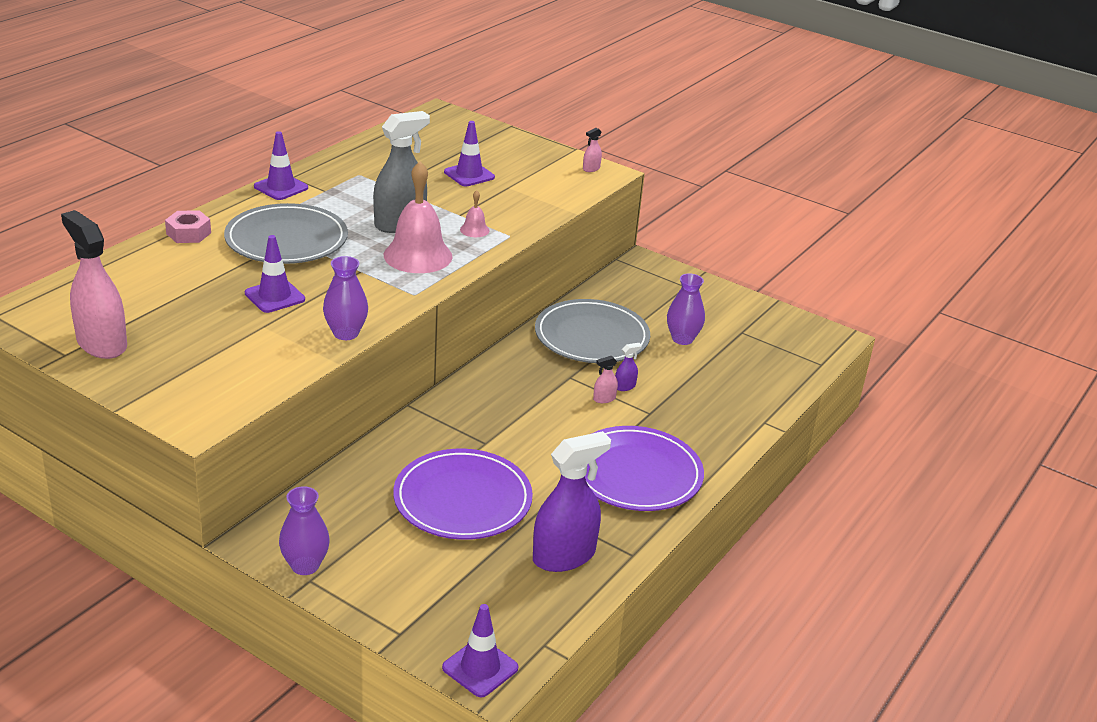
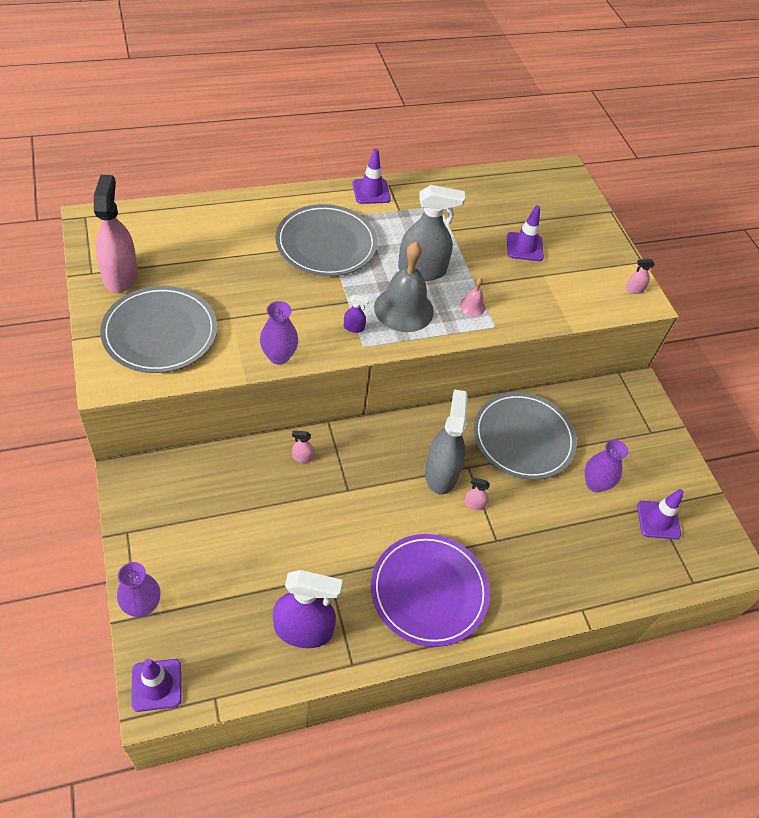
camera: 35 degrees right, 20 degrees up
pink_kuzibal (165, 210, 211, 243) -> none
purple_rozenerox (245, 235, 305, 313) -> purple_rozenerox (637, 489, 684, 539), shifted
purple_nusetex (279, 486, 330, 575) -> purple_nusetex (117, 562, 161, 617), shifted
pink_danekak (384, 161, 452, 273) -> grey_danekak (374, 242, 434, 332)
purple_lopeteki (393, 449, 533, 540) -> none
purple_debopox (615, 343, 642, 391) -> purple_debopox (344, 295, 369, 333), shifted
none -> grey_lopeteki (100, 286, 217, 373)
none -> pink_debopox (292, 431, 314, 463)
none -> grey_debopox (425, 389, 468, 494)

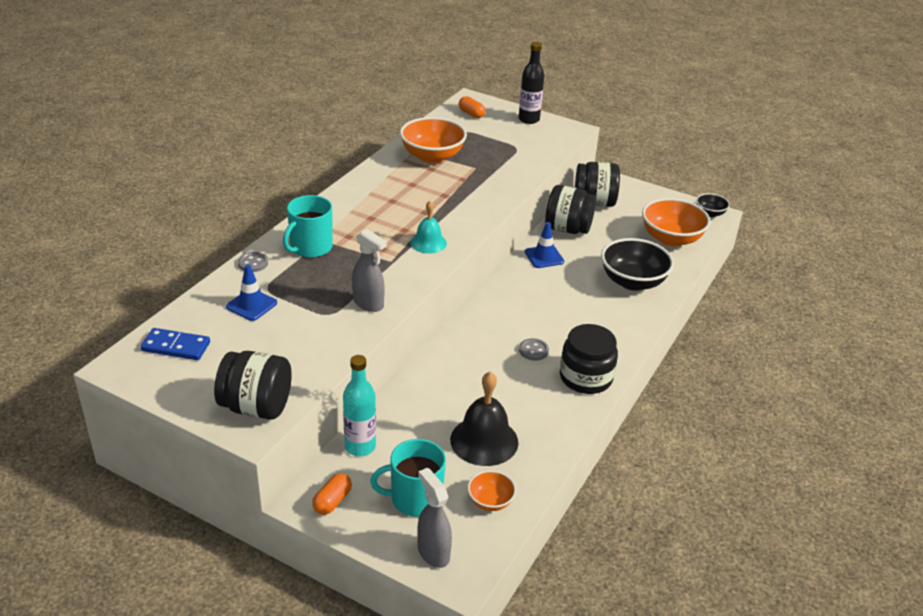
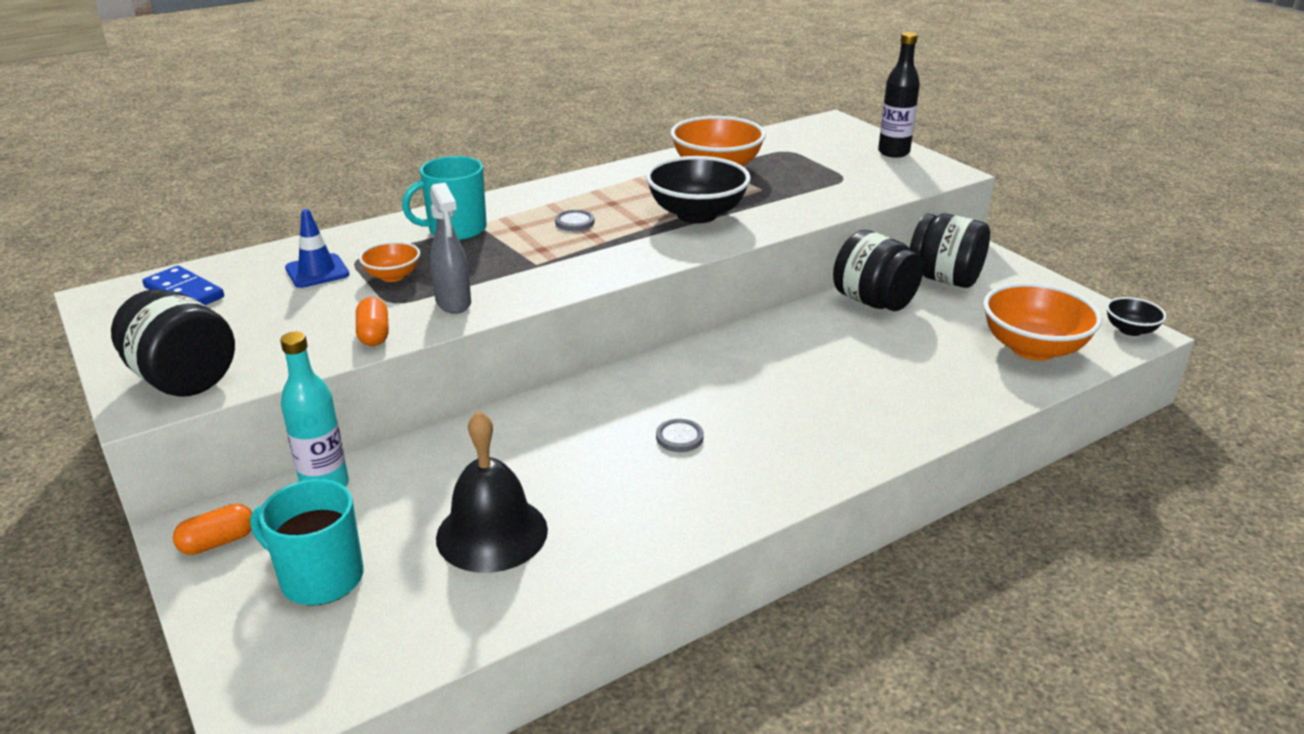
camera: 30 degrees right, 5 degrees down
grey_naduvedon (238, 252, 268, 272) -> grey_naduvedon (555, 210, 595, 231), shifted
turquoise_danekak (410, 201, 447, 254) -> none
grey_debopox (417, 468, 452, 568) -> none
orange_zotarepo (459, 96, 486, 118) -> orange_zotarepo (356, 297, 389, 346), shifted
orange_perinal (467, 470, 516, 511) -> orange_perinal (359, 241, 420, 282), shifted
blue_rozenerox (525, 222, 564, 268) -> none
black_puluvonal (560, 324, 618, 394) -> none
black_perinal (601, 238, 674, 291) -> black_perinal (646, 156, 751, 223), shifted

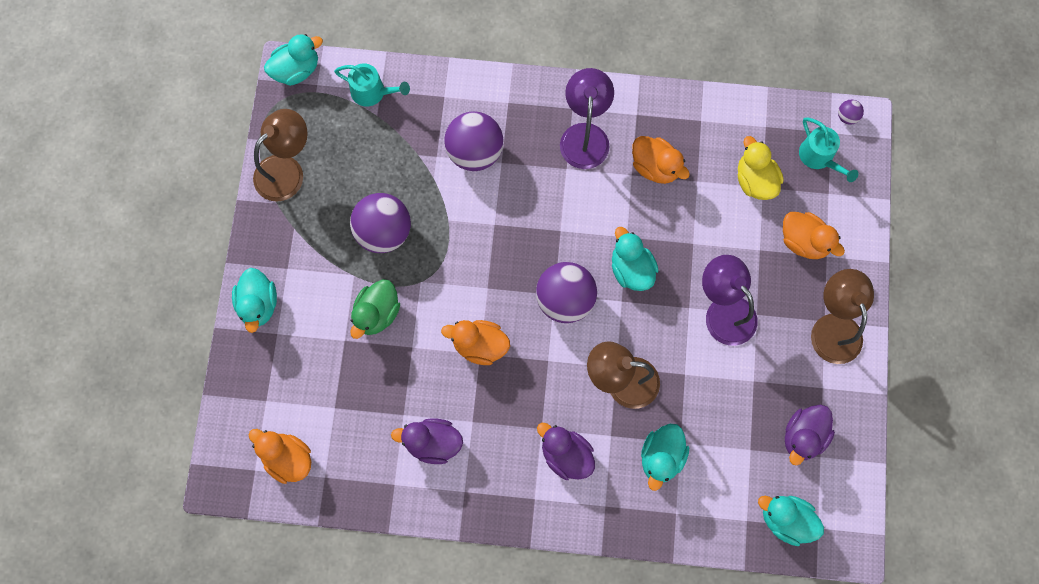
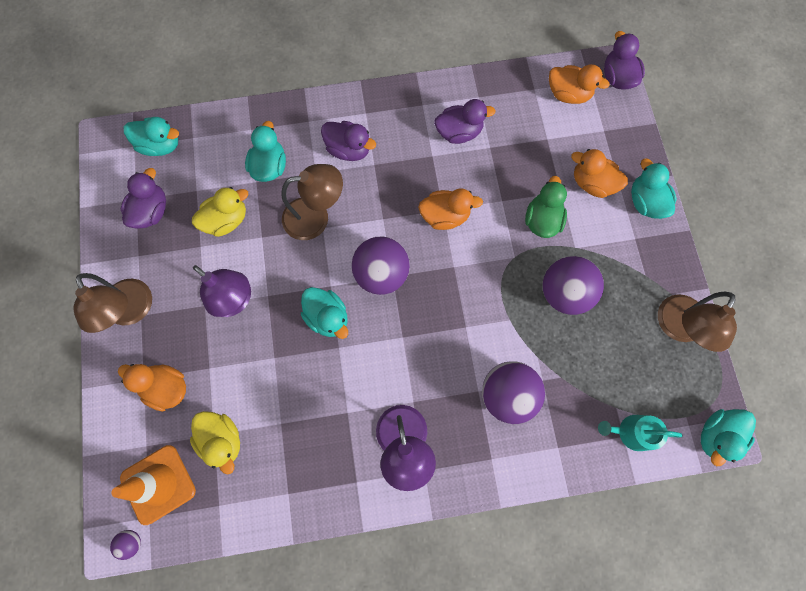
camera: 165 degrees right, 0 degrees up
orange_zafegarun (632, 136, 690, 184) -> orange_zafegarun (571, 149, 628, 198), shifted
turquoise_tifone (799, 118, 858, 182) -> orange_rozenerox (111, 445, 196, 525)
none -> yellow_zafegarun (192, 187, 249, 237)
none -> purple_zafegarun (604, 31, 645, 90)

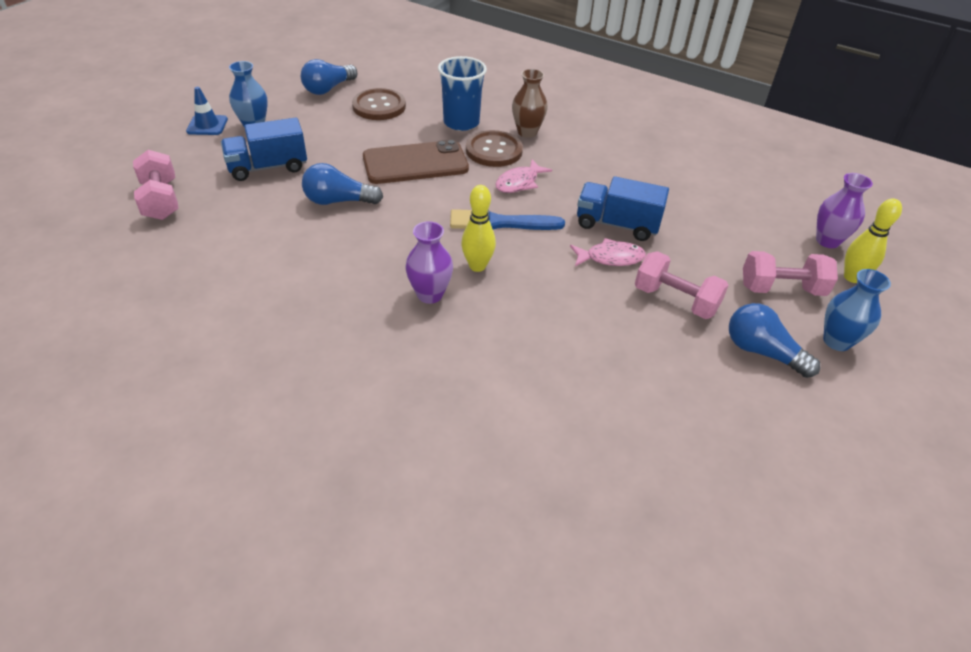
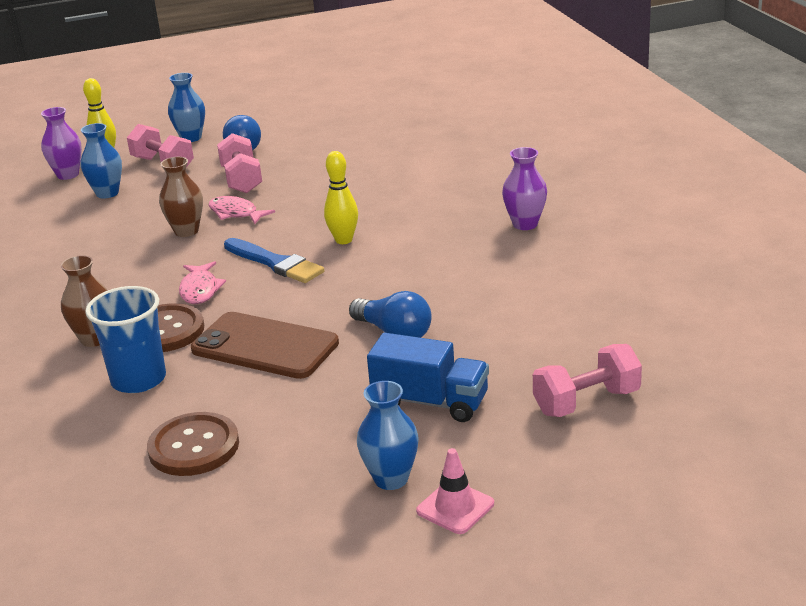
camera: 135 degrees left, 15 degrees down
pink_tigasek (133, 150, 178, 220) -> pink_tigasek (533, 344, 642, 417), 45 degrees clockwise
blue_rozenerox (186, 87, 228, 135) -> pink_rozenerox (416, 448, 494, 534)
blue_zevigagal (301, 59, 357, 95) -> none
purple_nusetex (405, 221, 453, 304) -> purple_nusetex (502, 147, 547, 230), shifted
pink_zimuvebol (495, 159, 552, 193) -> pink_zimuvebol (179, 261, 226, 304), 90 degrees clockwise
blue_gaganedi (577, 176, 669, 241) -> brown_nusetex (159, 157, 203, 237)
none -> blue_nusetex (80, 123, 122, 199)

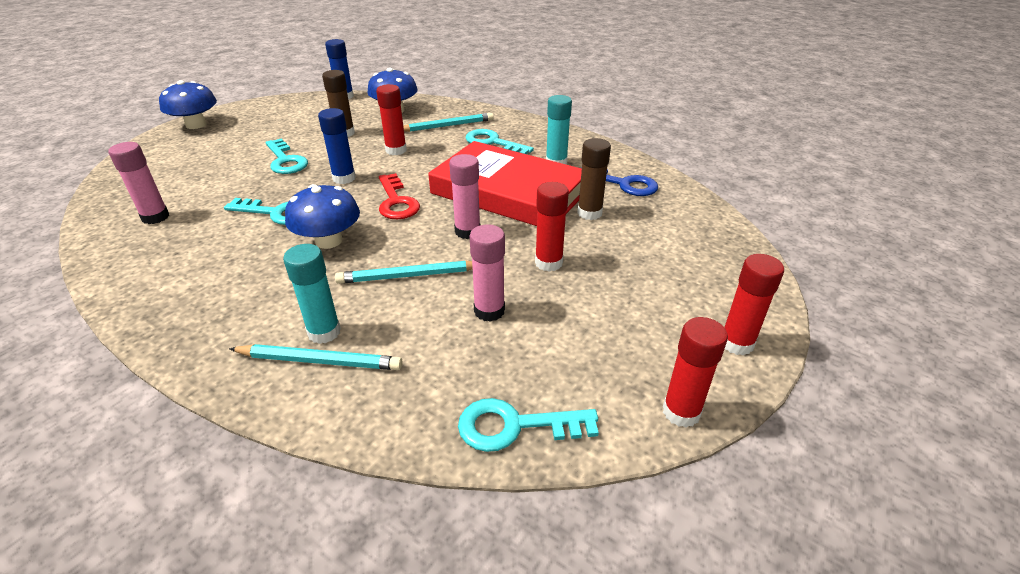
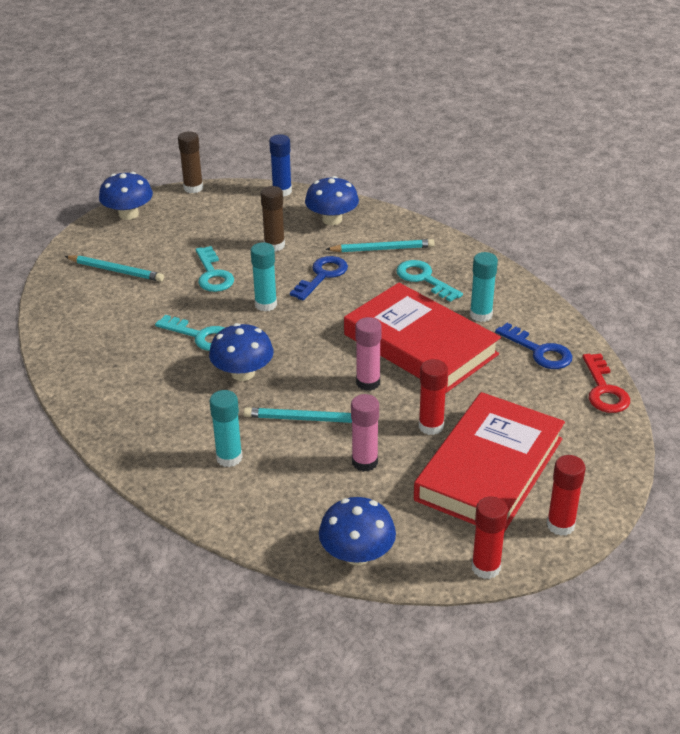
camera: 15 degrees right, 0 degrees up
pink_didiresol (108, 142, 169, 224) -> none
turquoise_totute (229, 344, 402, 370) -> turquoise_totute (65, 255, 164, 282), shifted
blue_didiresol (318, 108, 356, 184) -> turquoise_didiresol (251, 242, 277, 311)
red_didiresol (376, 84, 407, 155) -> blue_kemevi (290, 256, 348, 301)
red_kemevi (379, 173, 420, 219) -> red_kemevi (583, 354, 630, 413), shifted
turquoise_kemevi (458, 398, 599, 452) -> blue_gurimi (319, 497, 396, 565)
brown_didiresol (577, 138, 611, 220) -> brown_didiresol (178, 131, 203, 193), shifted
none -> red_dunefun (414, 392, 565, 532)

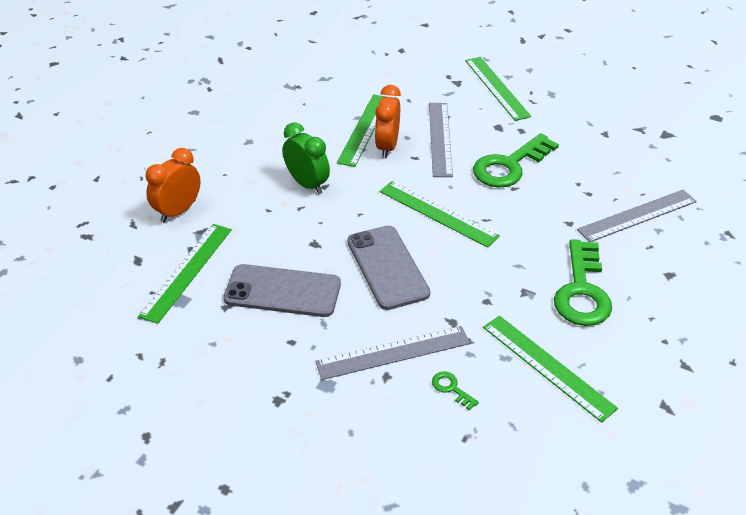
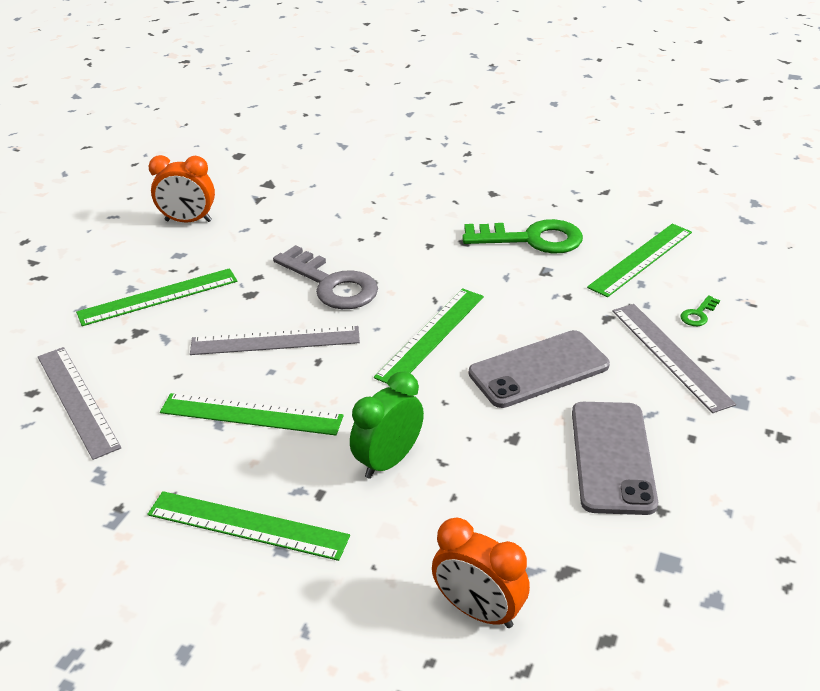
camera: 95 degrees left, 5 degrees down
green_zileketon (138, 224, 232, 324) -> green_zileketon (147, 491, 350, 561), shifted
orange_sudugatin (375, 85, 401, 158) -> orange_sudugatin (148, 155, 215, 223), shifted
green_kemevi (473, 133, 559, 187) -> grey_kemevi (273, 245, 378, 309)
grey_zileketon (577, 190, 697, 242) -> grey_zileketon (38, 347, 121, 460), shifted

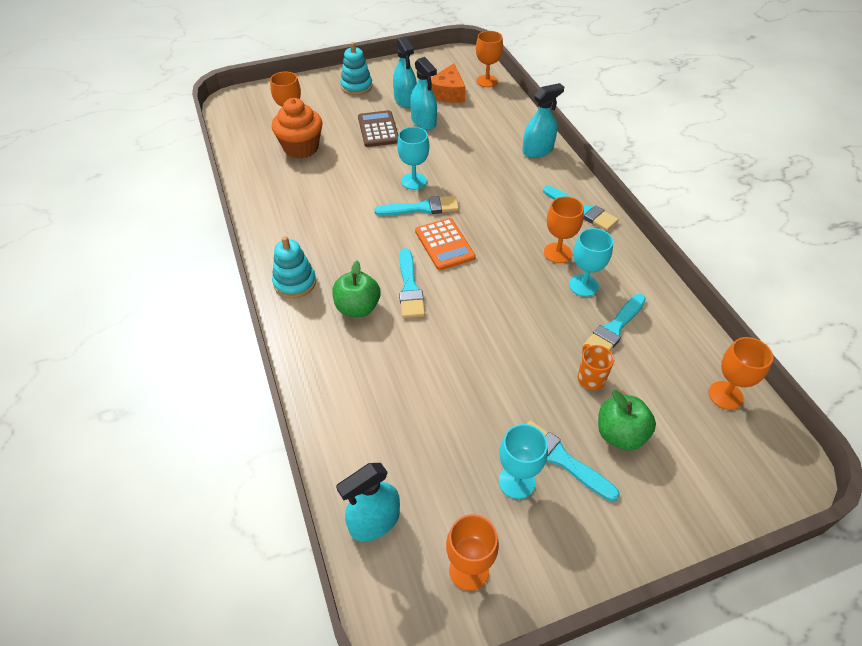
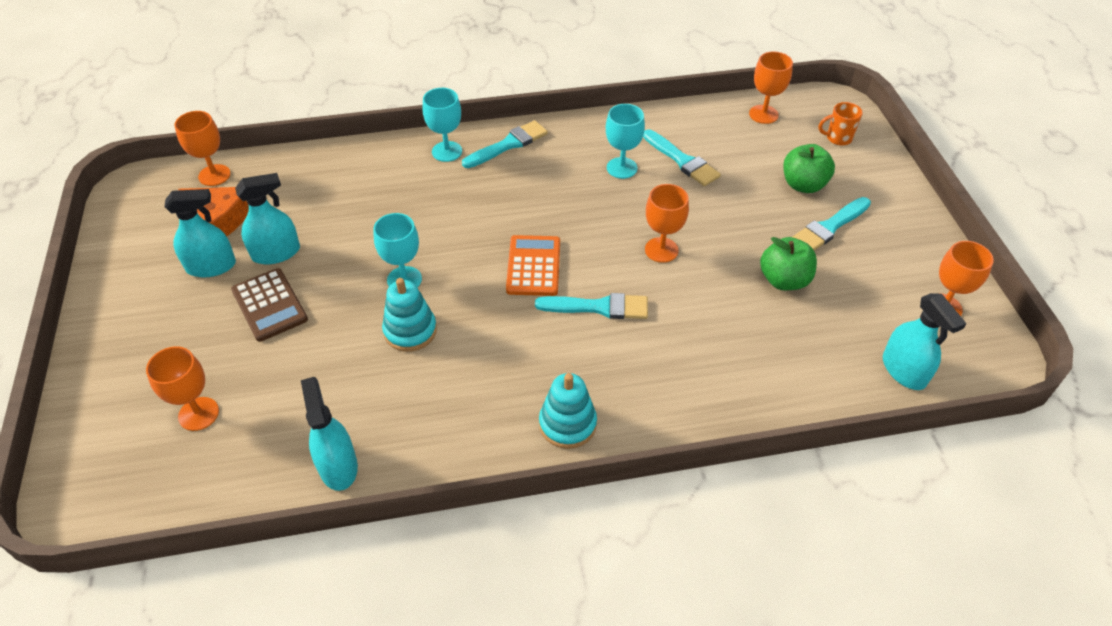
camera: 80 degrees left, 0 degrees up
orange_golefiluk (272, 98, 323, 159) -> none
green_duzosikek (332, 260, 380, 317) -> green_duzosikek (760, 237, 817, 290), shifted
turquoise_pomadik (340, 42, 373, 95) -> turquoise_pomadik (382, 278, 437, 352), shifted
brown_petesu (358, 110, 398, 147) -> brown_petesu (231, 268, 308, 342), 120 degrees counterclockwise
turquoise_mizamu (374, 196, 459, 216) -> none
orange_petesu (415, 218, 476, 270) -> orange_petesu (506, 235, 560, 296), 75 degrees counterclockwise
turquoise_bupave (499, 424, 548, 499) -> turquoise_bupave (423, 88, 462, 162), shifted
turquoise_debopox (522, 83, 564, 158) -> turquoise_debopox (301, 377, 358, 491), shifted
orange_bupave (544, 196, 584, 263) -> orange_bupave (645, 184, 689, 263), shifted
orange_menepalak (578, 344, 614, 390) -> orange_menepalak (818, 102, 863, 146), shifted

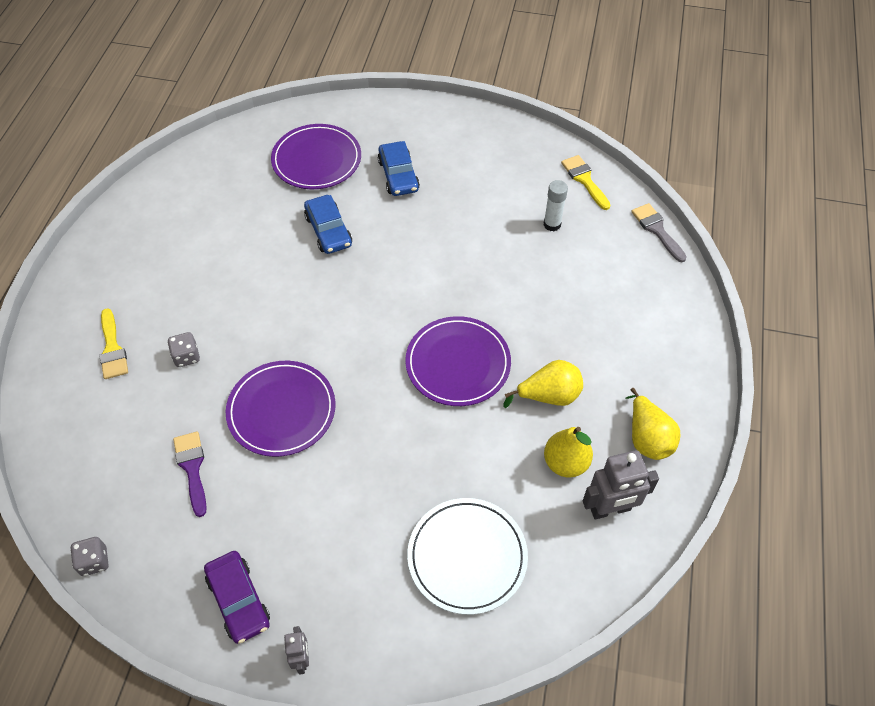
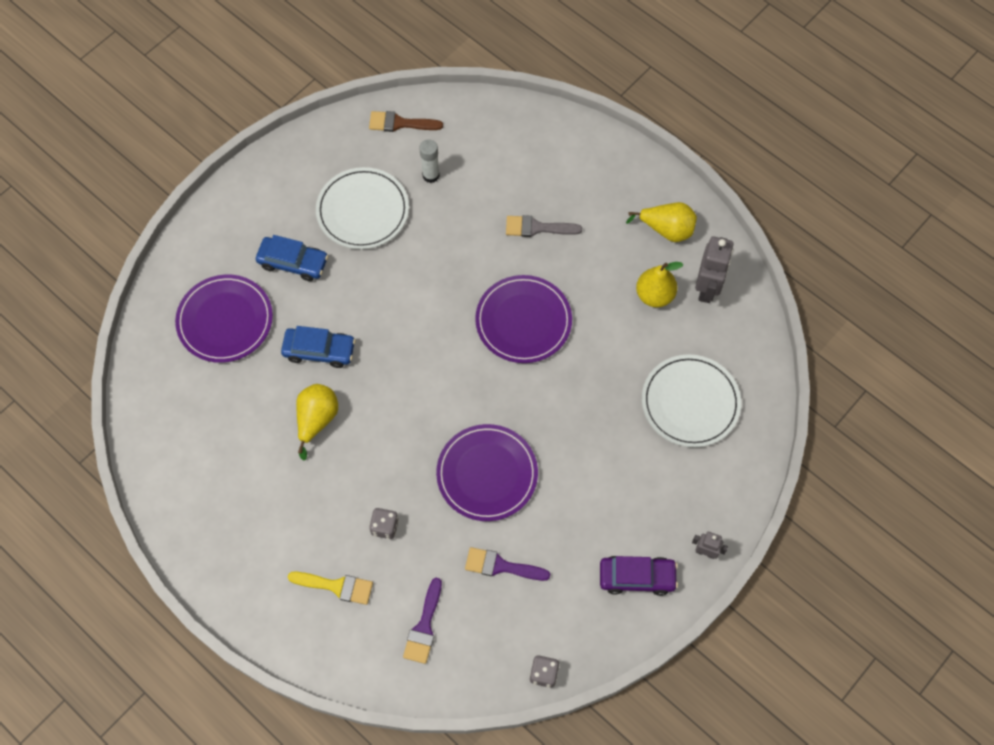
camera: 60 degrees left, 10 degrees up
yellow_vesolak (504, 360, 583, 408) -> yellow_vesolak (296, 384, 338, 461), shifted
yellow_mizamu (561, 155, 610, 210) -> brown_mizamu (369, 111, 443, 132)
grey_mizamu (631, 203, 687, 262) -> grey_mizamu (506, 215, 582, 237), shifted
none -> white_lopeteki (316, 167, 409, 249)
none -> purple_mizamu (403, 578, 442, 664)

